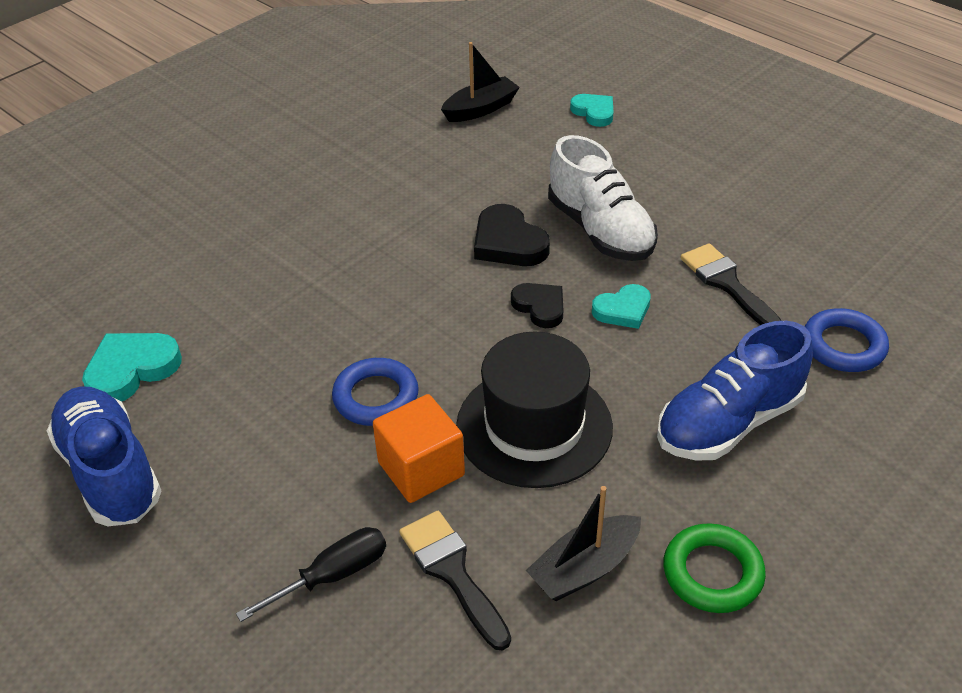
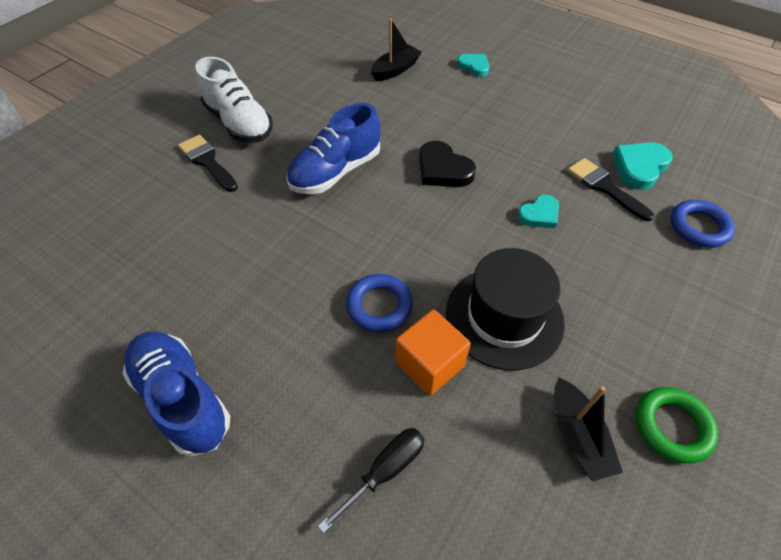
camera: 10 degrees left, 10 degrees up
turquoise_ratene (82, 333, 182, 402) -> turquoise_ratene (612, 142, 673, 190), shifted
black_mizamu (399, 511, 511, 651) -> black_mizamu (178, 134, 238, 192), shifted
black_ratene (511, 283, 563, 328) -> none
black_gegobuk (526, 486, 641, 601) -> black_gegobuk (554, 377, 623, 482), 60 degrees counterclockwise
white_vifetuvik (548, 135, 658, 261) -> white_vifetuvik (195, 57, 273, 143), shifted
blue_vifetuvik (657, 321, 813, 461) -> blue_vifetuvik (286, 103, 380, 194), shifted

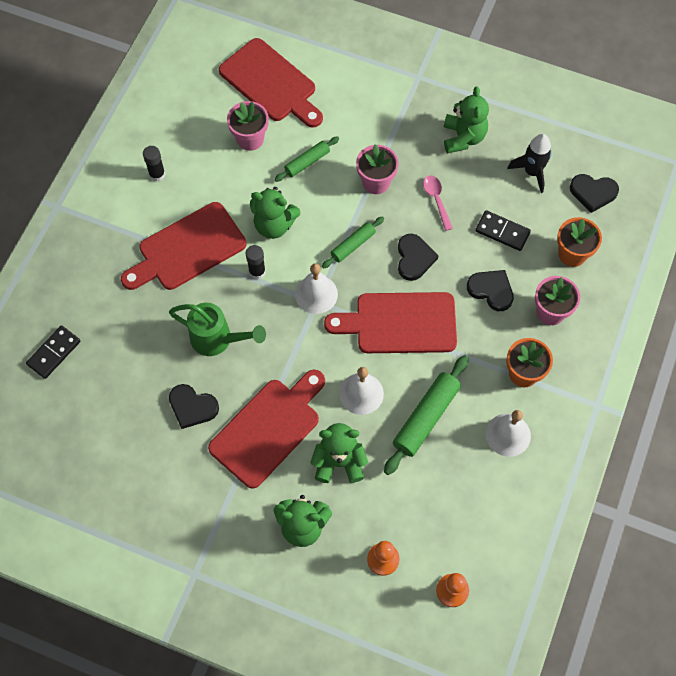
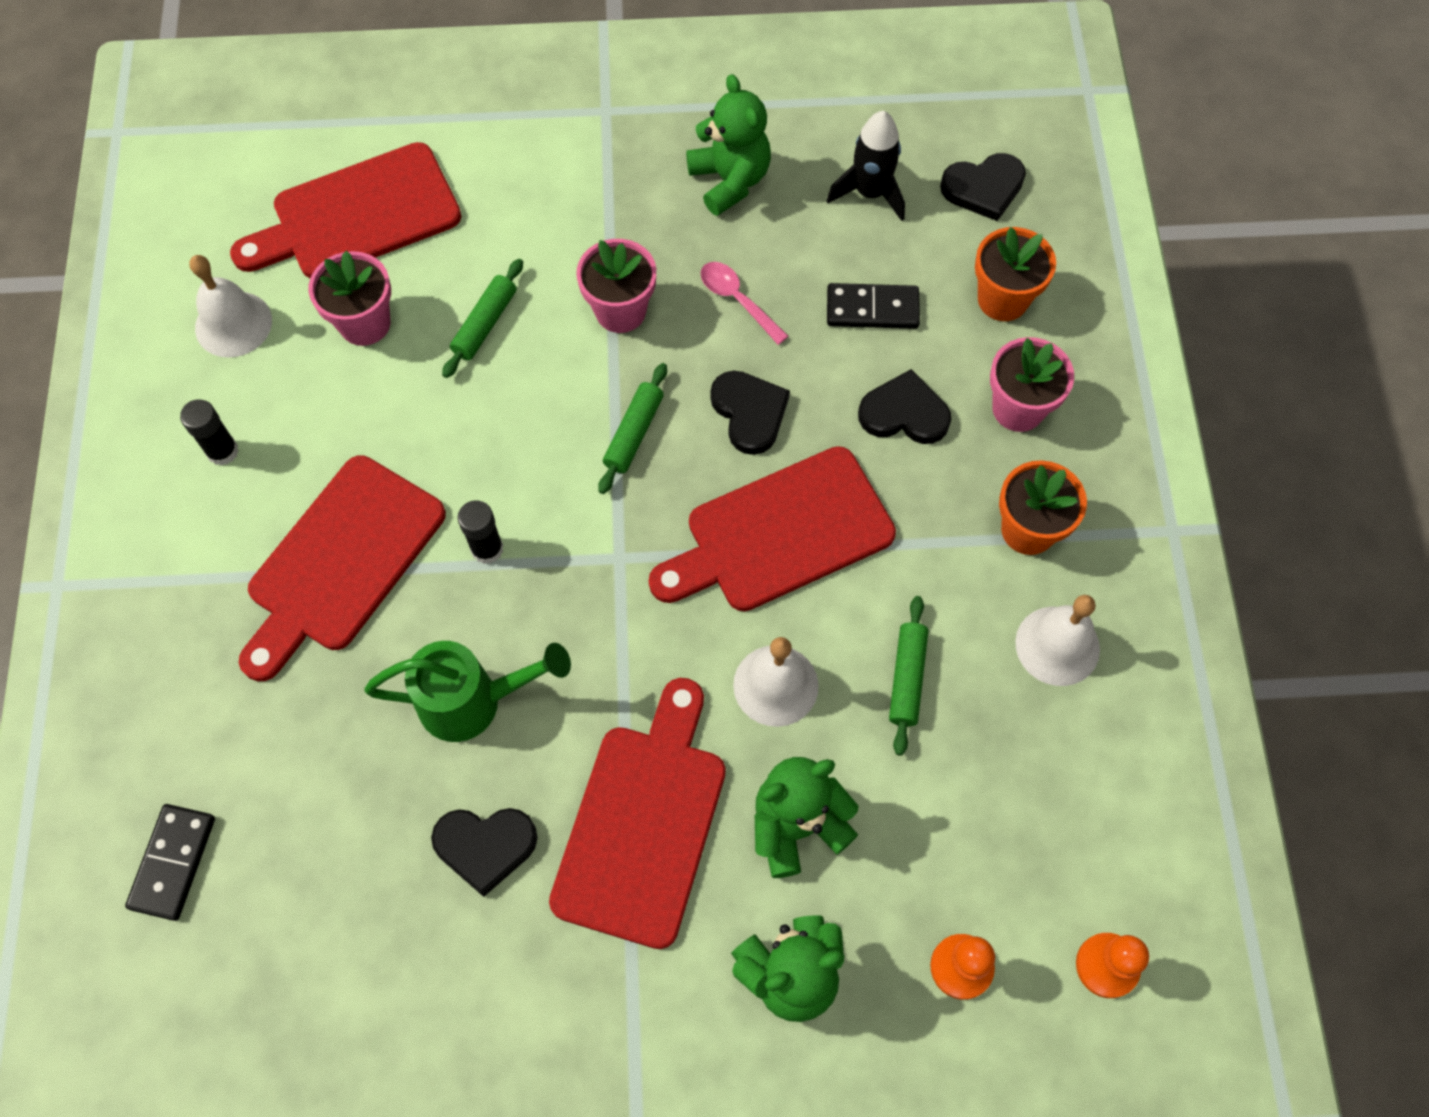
camera: 25 degrees left, 0 degrees up
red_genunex (219, 38, 323, 128) -> red_genunex (230, 142, 461, 278), 135 degrees clockwise
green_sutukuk (250, 187, 300, 239) -> none
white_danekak (295, 264, 338, 314) -> white_danekak (189, 255, 272, 358), shifted
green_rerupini (384, 355, 469, 475) -> green_rerupini (889, 596, 928, 756), x0.60

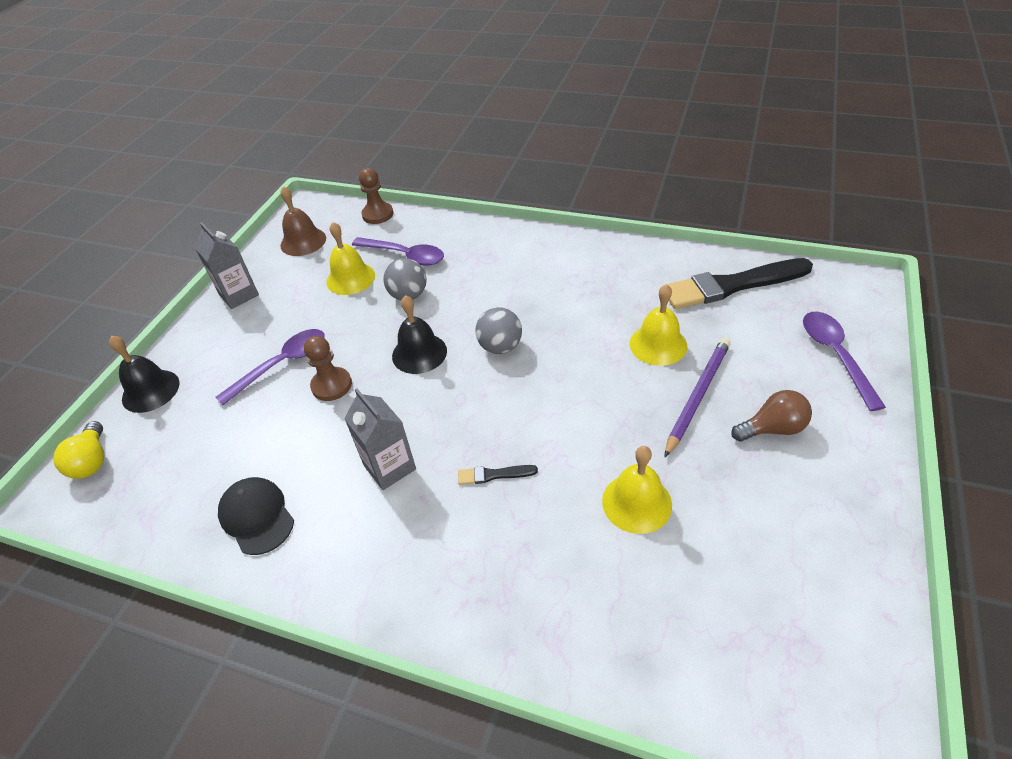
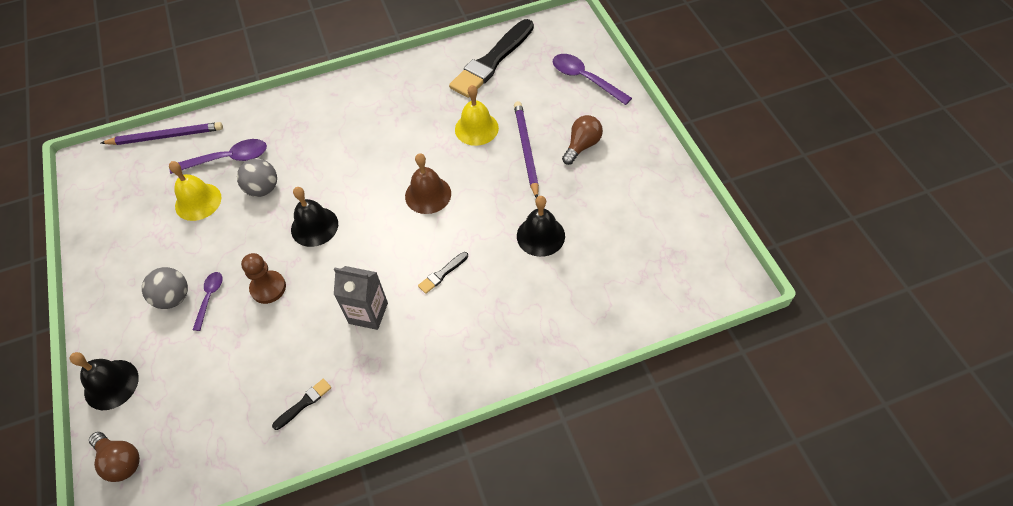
camera: 40 degrees left, 10 degrees up
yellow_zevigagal (53, 421, 104, 479) -> brown_zevigagal (89, 432, 140, 482)
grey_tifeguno (195, 222, 259, 309) -> none
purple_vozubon (215, 329, 325, 405) -> purple_vozubon (193, 272, 223, 331), x0.59
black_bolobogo (218, 477, 294, 555) -> black_mizamu (272, 379, 331, 430)
brown_danekak (280, 186, 326, 256) -> brown_danekak (405, 153, 451, 214), shifted
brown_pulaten (359, 168, 393, 224) -> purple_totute (101, 122, 223, 145)
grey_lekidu (475, 307, 522, 354) -> grey_lekidu (142, 267, 188, 309), shifted
yellow_danekak (602, 446, 672, 534) -> black_danekak (517, 196, 565, 257)

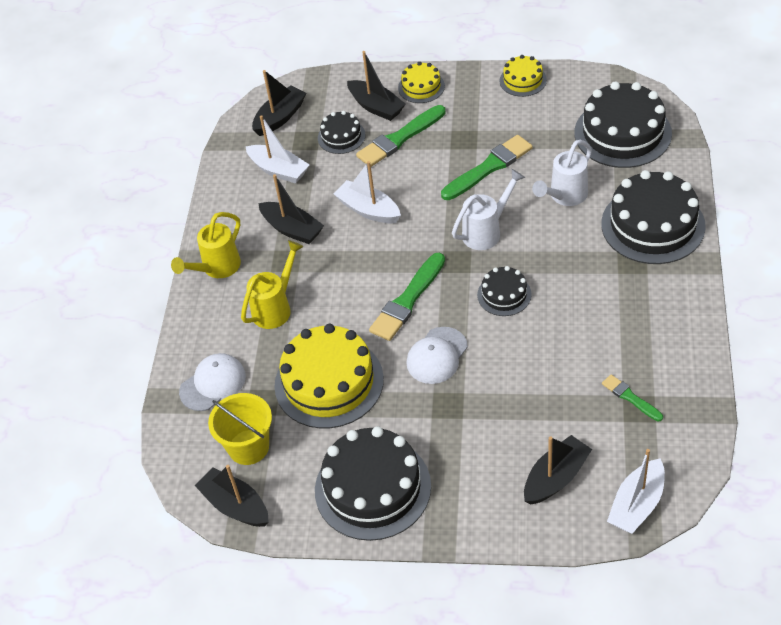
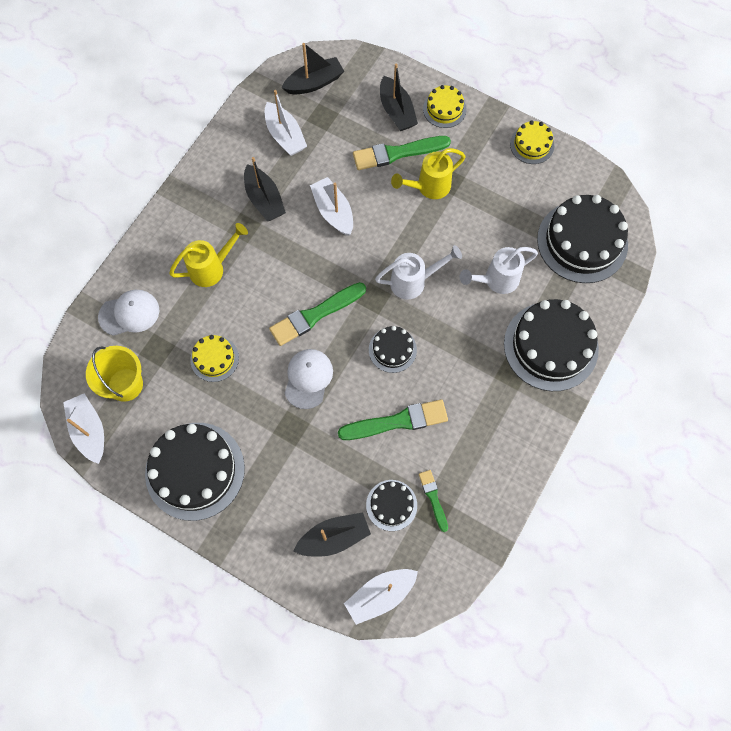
camera: 20 degrees right, 20 degrees up
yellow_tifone (171, 212, 241, 278) -> yellow_tifone (391, 148, 465, 199), shifted
black_gegobuk (195, 465, 269, 527) -> white_gegobuk (63, 393, 104, 464)
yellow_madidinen (274, 324, 384, 429) -> yellow_madidinen (190, 335, 239, 382), x0.51
black_madidinen (318, 111, 365, 154) -> black_madidinen (366, 480, 417, 531), shifted
white_bolobogo (406, 327, 468, 384) -> white_bolobogo (285, 349, 333, 409), 135 degrees clockwise
green_mizamu (441, 135, 533, 200) -> green_mizamu (338, 399, 448, 440), shifted

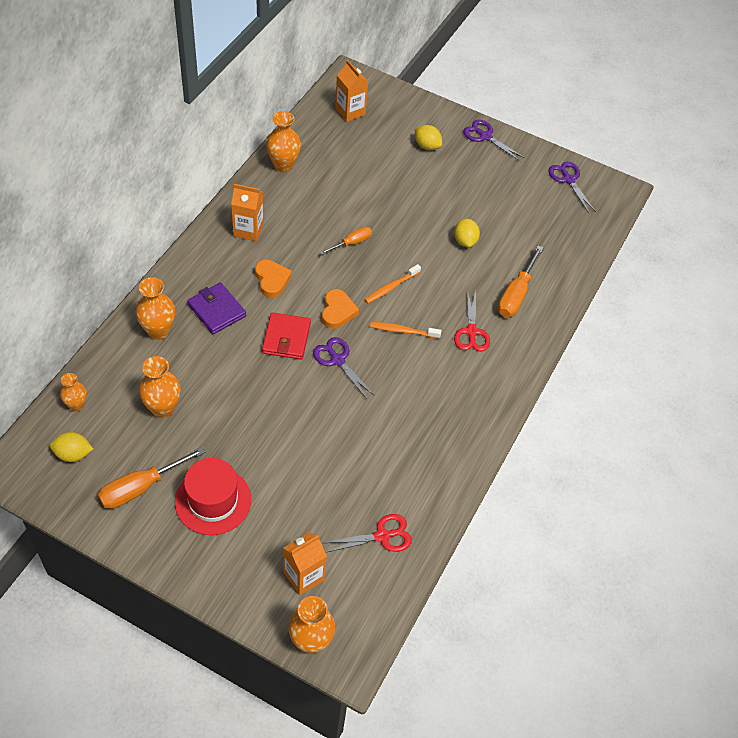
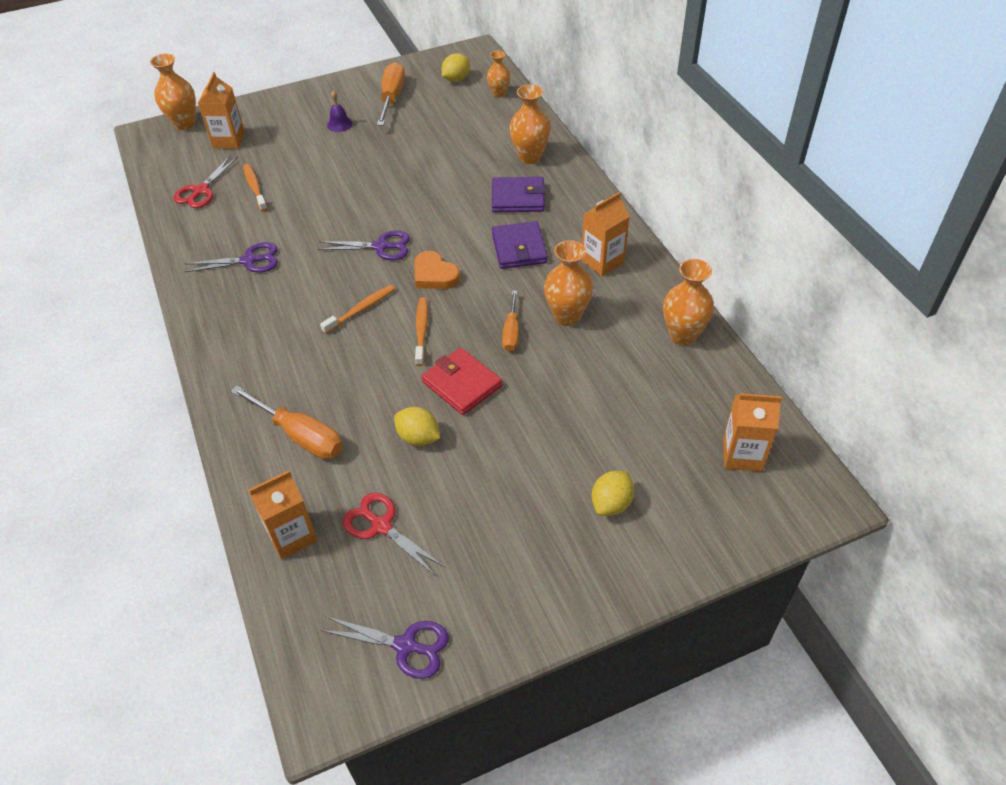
camera: 135 degrees right, 5 degrees down
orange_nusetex (139, 356, 181, 418) -> orange_nusetex (544, 240, 593, 326), shifted
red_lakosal (175, 458, 251, 535) -> purple_danekak (327, 90, 353, 132)
orange_ratene (255, 259, 292, 298) -> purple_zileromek (492, 221, 548, 269)
red_zileromek (262, 312, 311, 360) -> red_zileromek (421, 348, 502, 415), shifted
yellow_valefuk (415, 125, 442, 150) -> yellow_valefuk (592, 471, 634, 516), 45 degrees counterclockwise
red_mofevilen (454, 290, 490, 352) -> red_mofevilen (343, 493, 445, 576), shifted
purple_mofevilen (463, 120, 525, 161) -> purple_mofevilen (185, 242, 278, 273), shifted
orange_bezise (498, 245, 543, 317) -> orange_bezise (230, 385, 343, 459), 150 degrees clockwise
none -> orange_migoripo (243, 164, 268, 211)
none -> orange_tifeguno (248, 471, 318, 560)

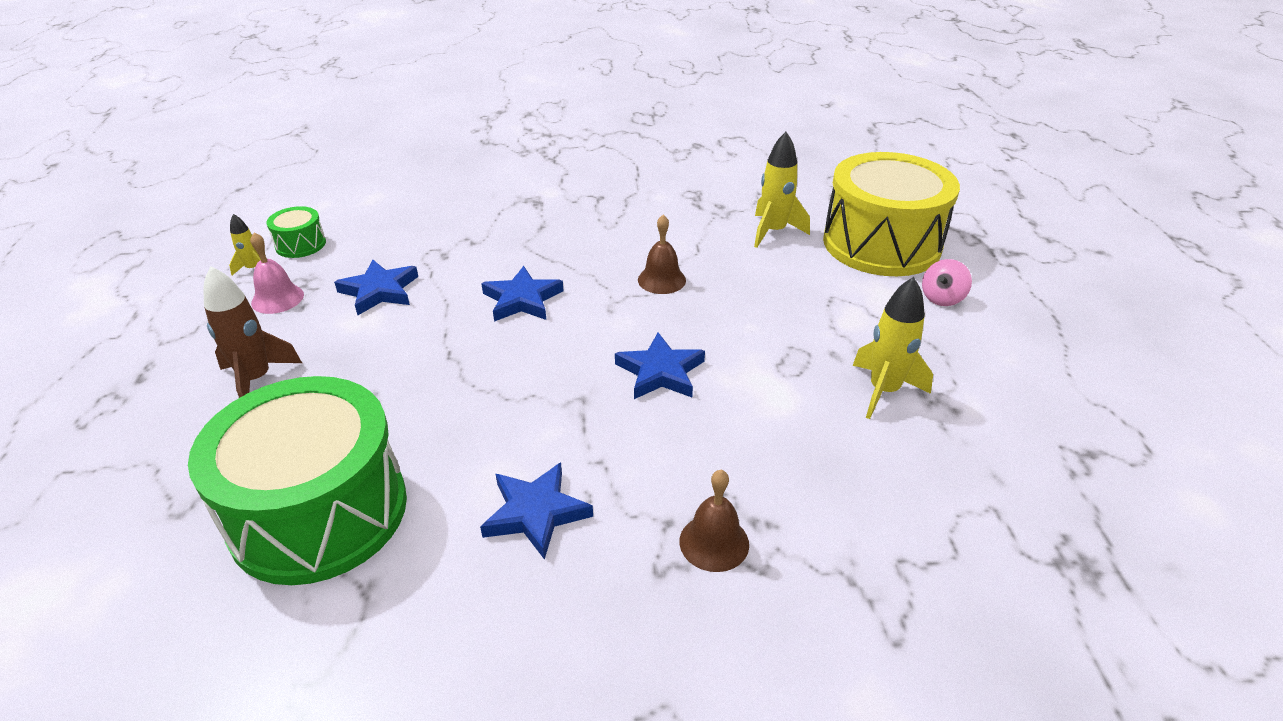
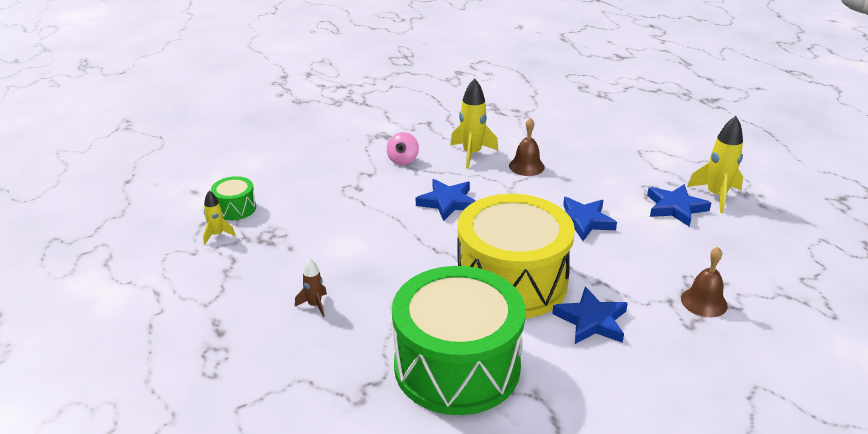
camera: 25 degrees left, 5 degrees down
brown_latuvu (204, 266, 302, 398) -> brown_latuvu (295, 258, 327, 317), x0.55
pink_danekak (250, 232, 304, 314) -> none
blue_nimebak (334, 259, 418, 315) -> blue_nimebak (647, 184, 711, 227), shifted
yellow_latuvu (754, 132, 810, 248) -> yellow_latuvu (450, 78, 498, 169), shifted
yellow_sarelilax (823, 152, 960, 276) -> yellow_sarelilax (457, 194, 575, 318), shifted
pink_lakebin (922, 259, 972, 306) -> pink_lakebin (387, 132, 419, 165), shifted

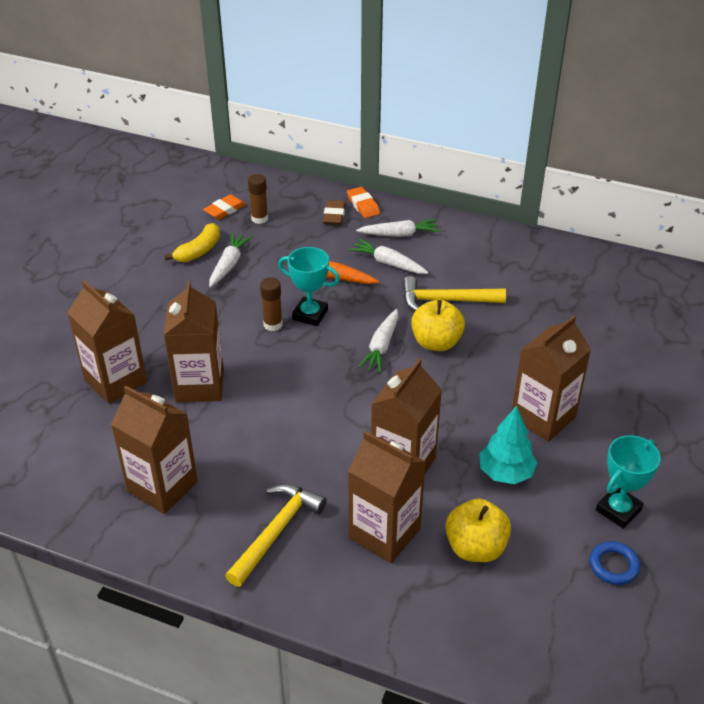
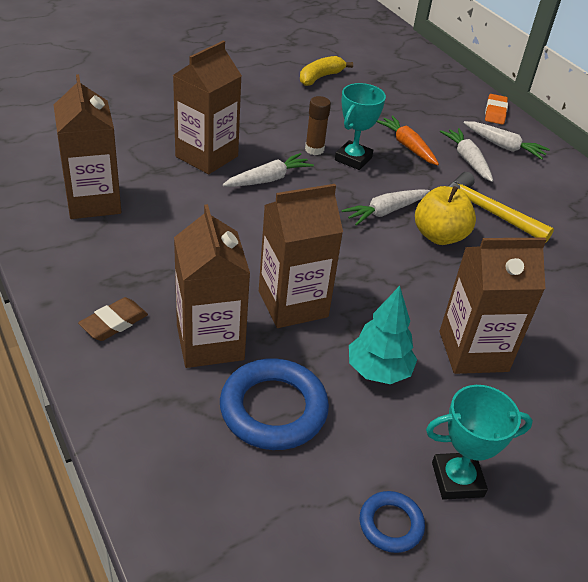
camera: 35 degrees right, 0 degrees up
brown_tifeguno (67, 280, 147, 404) -> none
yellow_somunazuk (164, 223, 220, 262) -> yellow_somunazuk (300, 56, 353, 86), 150 degrees clockwise
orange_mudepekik (203, 194, 246, 220) -> none
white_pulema (209, 233, 252, 287) -> white_pulema (223, 153, 314, 187), shifted
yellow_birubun (225, 484, 327, 587) -> none
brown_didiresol (248, 174, 268, 224) -> none
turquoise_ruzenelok (278, 247, 340, 326) -> turquoise_ruzenelok (335, 83, 386, 170), 60 degrees clockwise
brown_mudepekik (323, 200, 345, 225) -> brown_mudepekik (78, 297, 148, 341), shifted
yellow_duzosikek (445, 499, 511, 562) -> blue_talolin (220, 358, 329, 450)

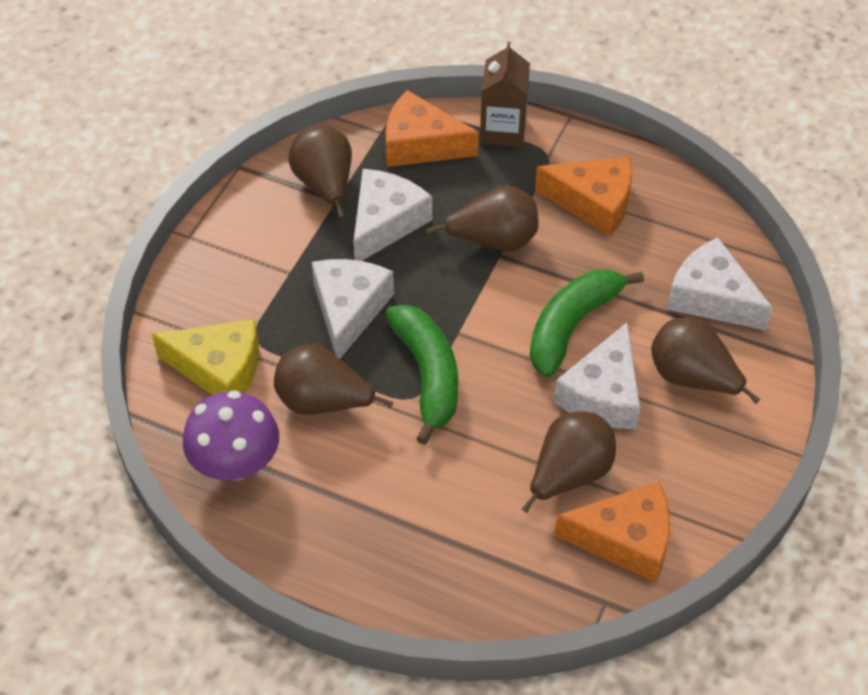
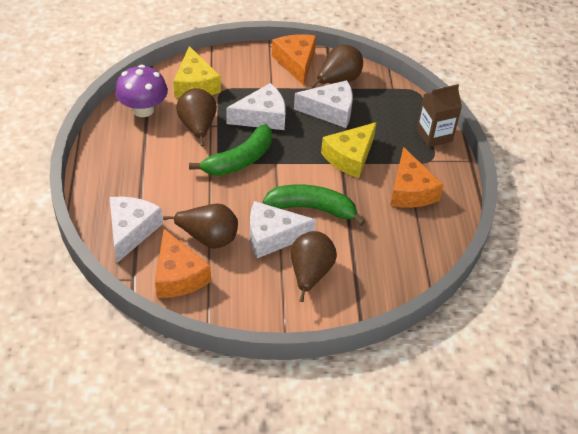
camera: 60 degrees right, 5 degrees down
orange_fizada (385, 90, 479, 167) -> orange_fizada (272, 34, 316, 86), shifted
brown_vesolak (426, 185, 538, 252) -> yellow_fizada (321, 122, 377, 178)
white_fizada (667, 238, 773, 331) -> white_fizada (109, 197, 163, 263), shifted

